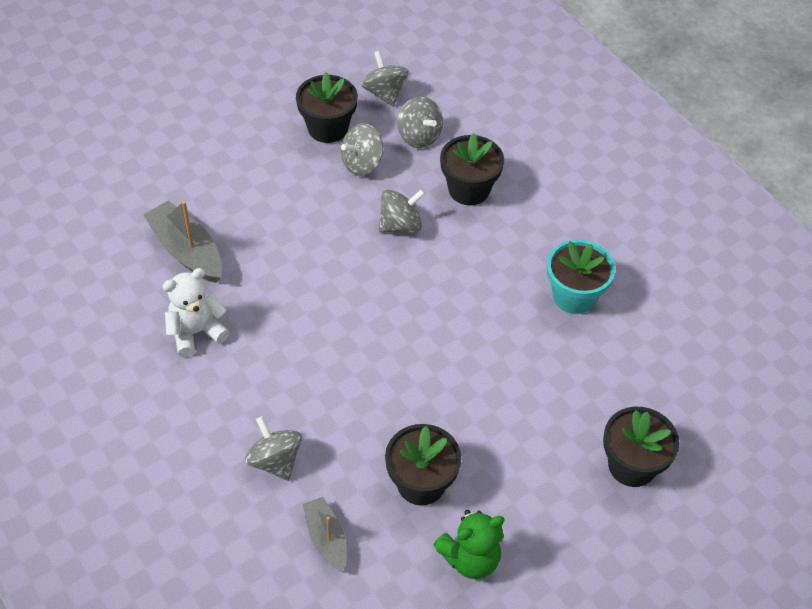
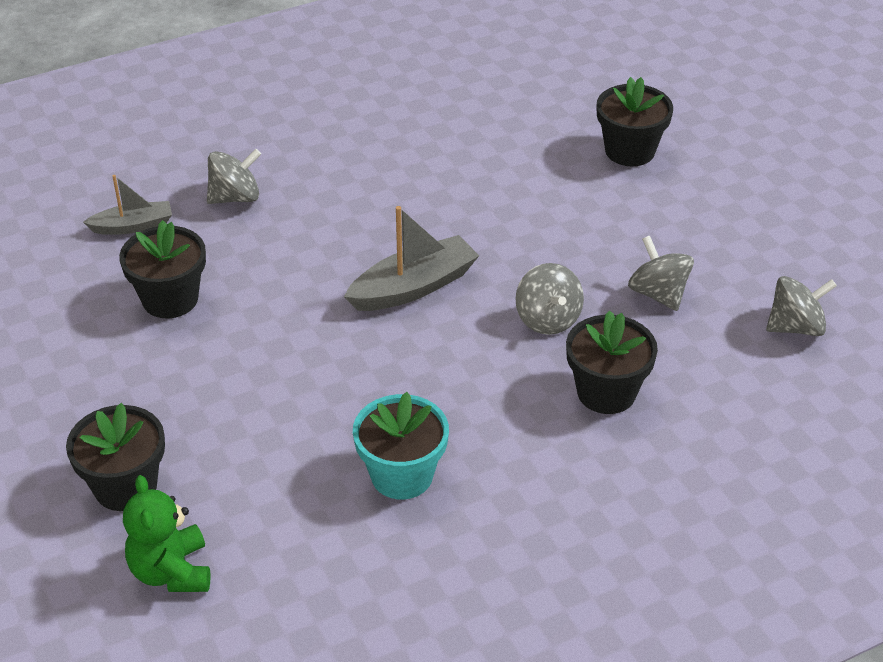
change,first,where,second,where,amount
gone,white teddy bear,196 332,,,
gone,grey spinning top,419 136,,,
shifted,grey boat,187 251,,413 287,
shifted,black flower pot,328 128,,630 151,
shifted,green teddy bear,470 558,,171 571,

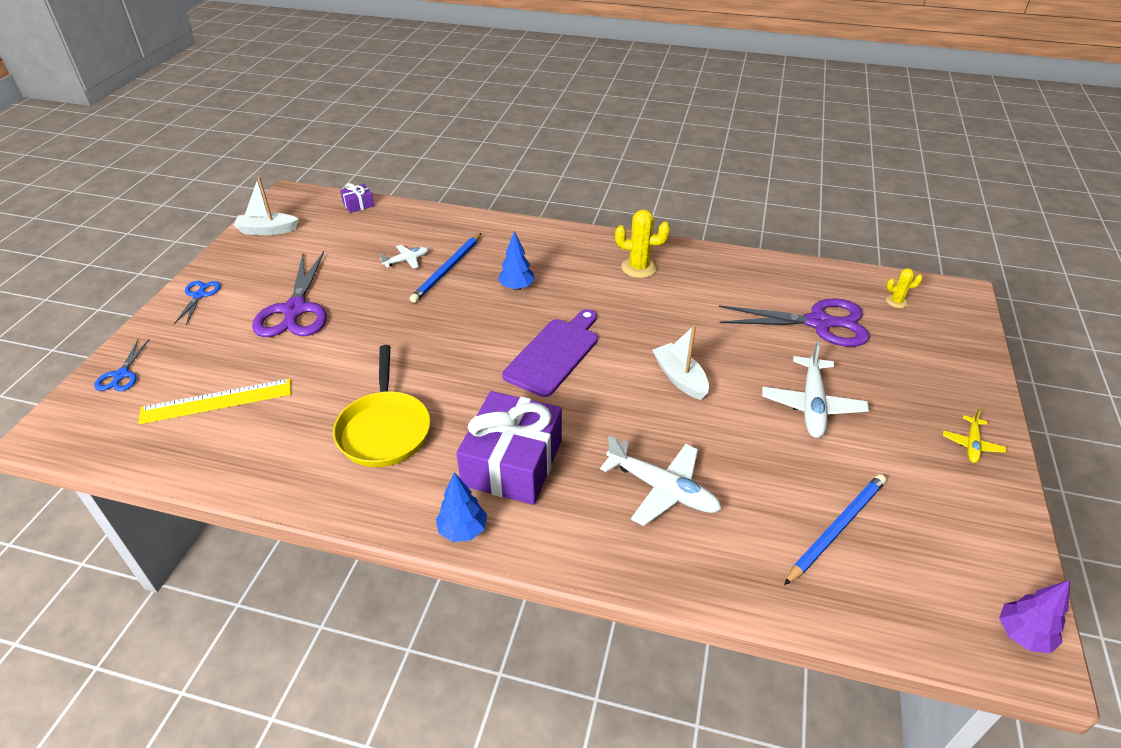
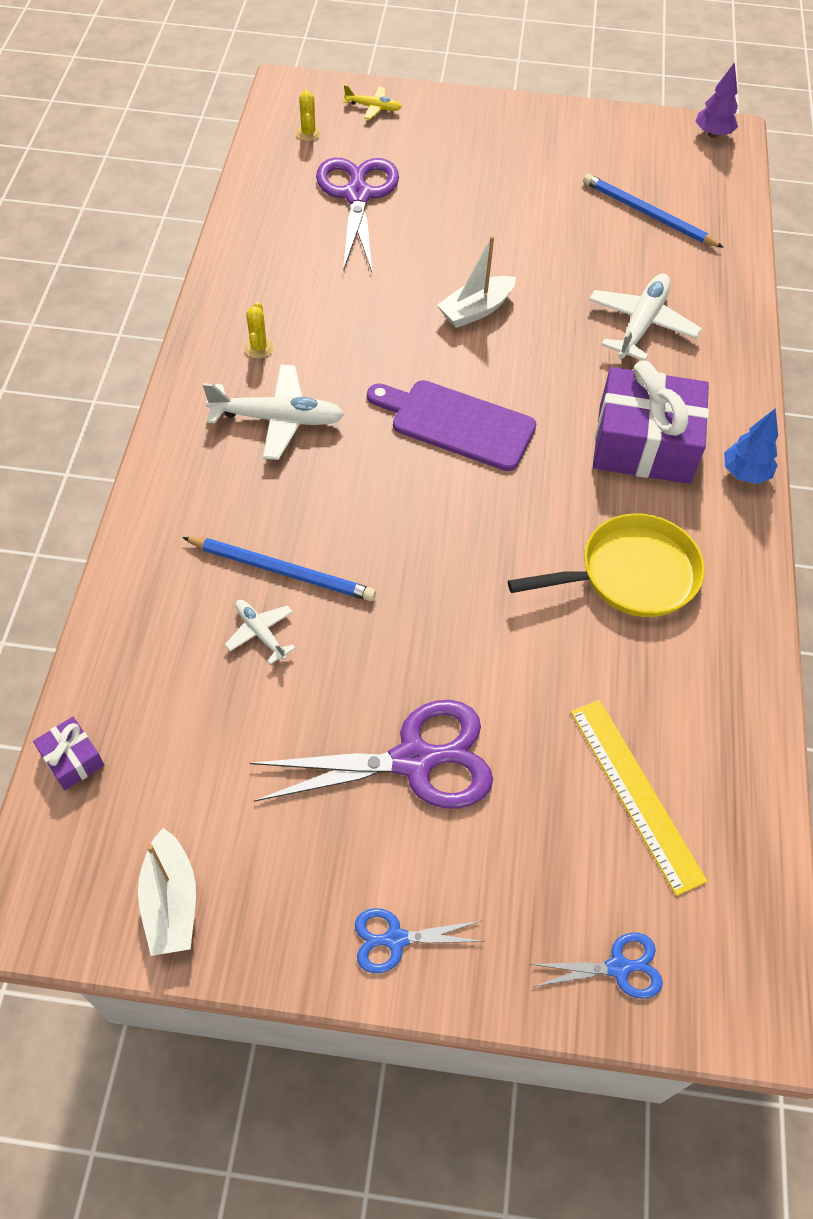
change,first,where,second,where,amount
gone,blue tree,517 287,,,
shifted,white plane,812 404,,277 419,
shifted,yellow plane,971 444,,373 107,
scaled,yellow cactus,639 268,,258 348,x0.57

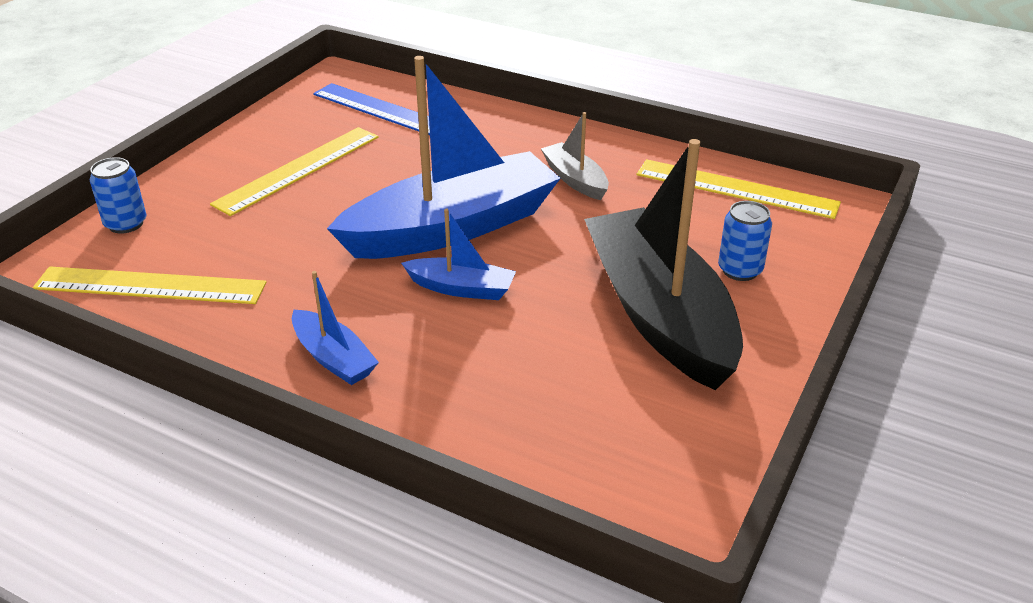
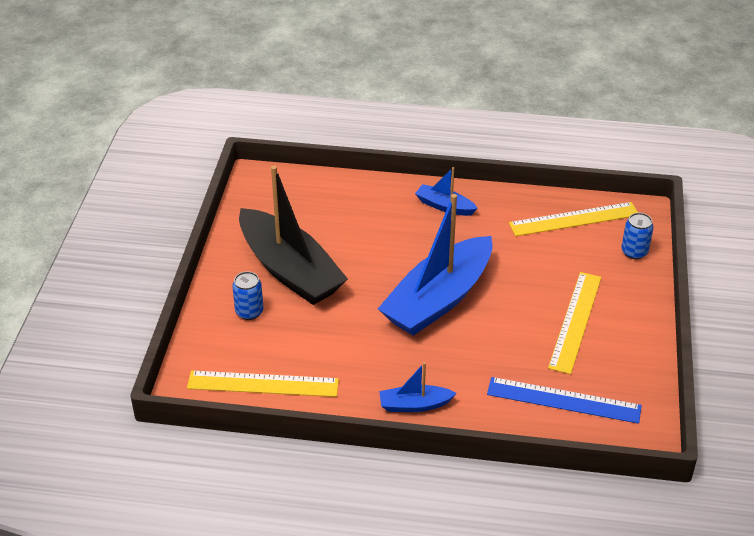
change,first,where,second,where,amount
gone,grey boat,575 179,,,
shifted,blue boat,461 288,,414 405,

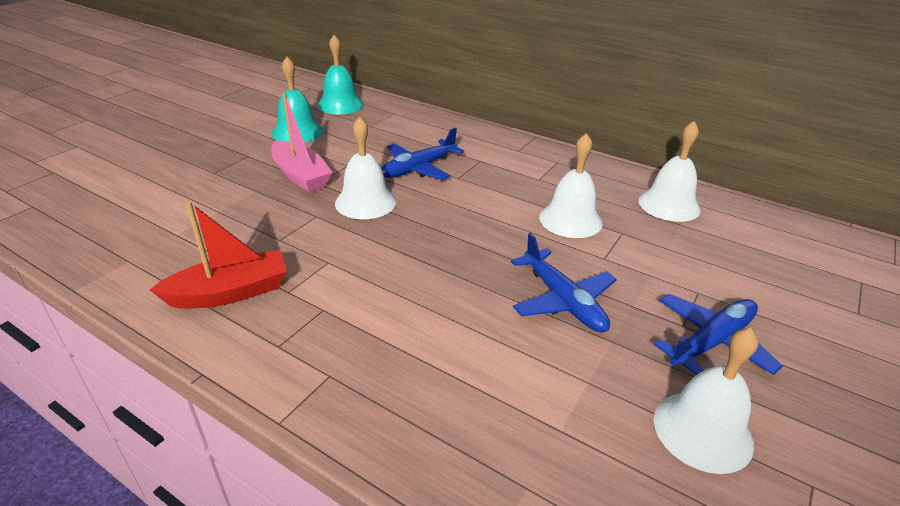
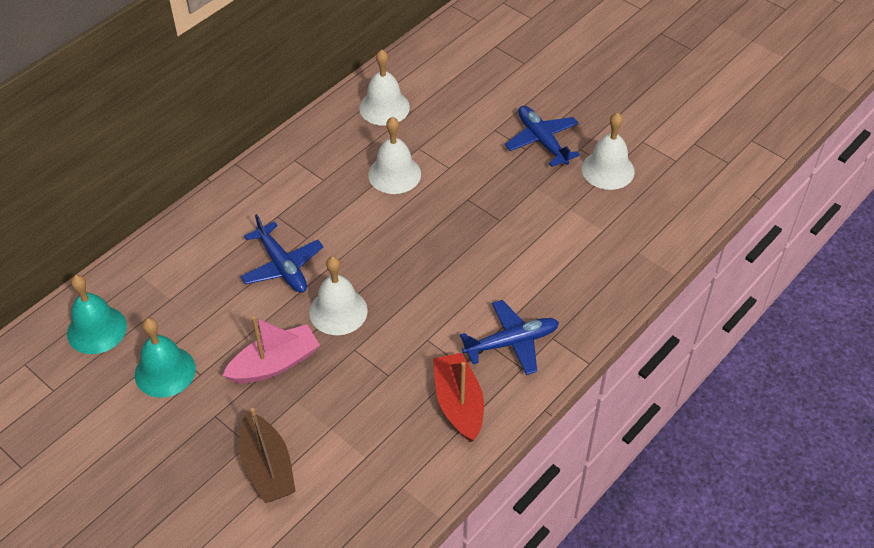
change,first,where,second,where,amount
new,,,brown boat,267 467,
shifted,blue plane,562 300,,511 342,

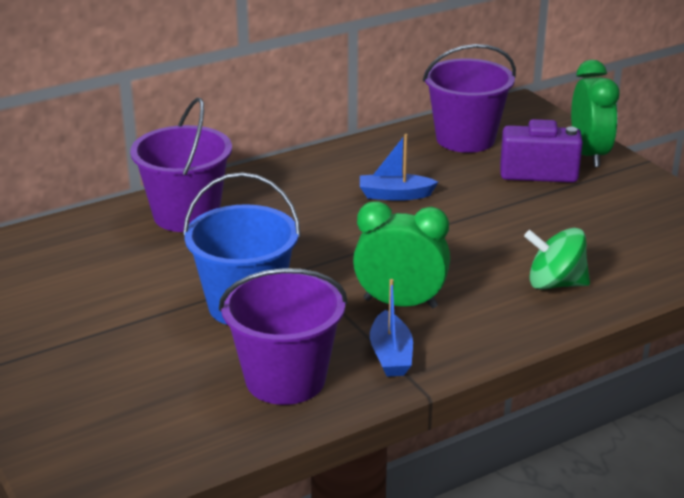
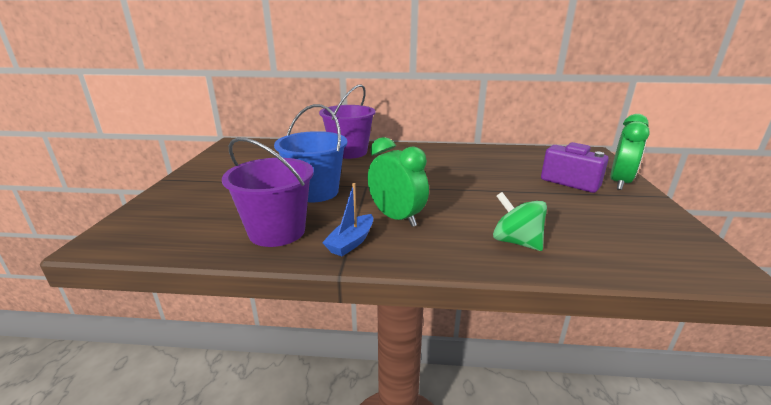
change,first,where,second,where,amount
gone,blue boat,395 195,,,
gone,purple bucket,465 139,,,

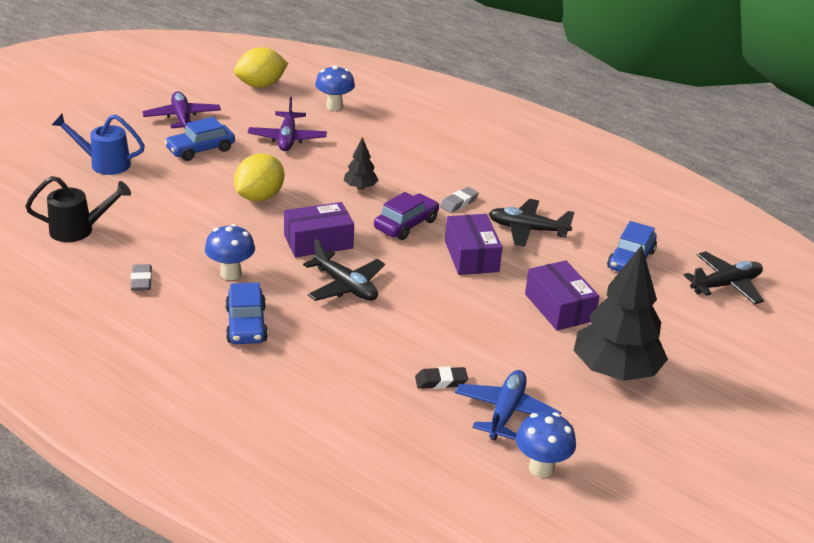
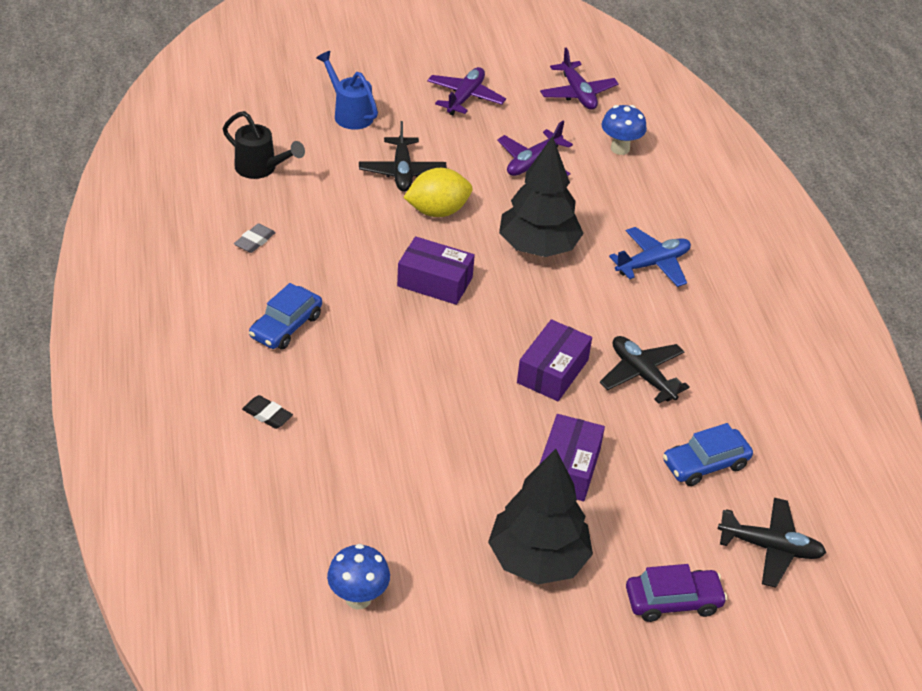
change,first,where,second,where,amount
gone,blue car,200 150,,,
gone,blue mushroom,231 274,,,
gone,grey eraser,459 203,,,
shifted,black plane,345 286,,402 172,
shifted,purple car,406 224,,673 601,
shifted,black eraser,441 381,,267 415,
shifted,blue plane,505 412,,652 264,
swapped,yellow lemon,261 85,purple plane,577 93,
scaled,black tree,360 187,,538 247,x2.17

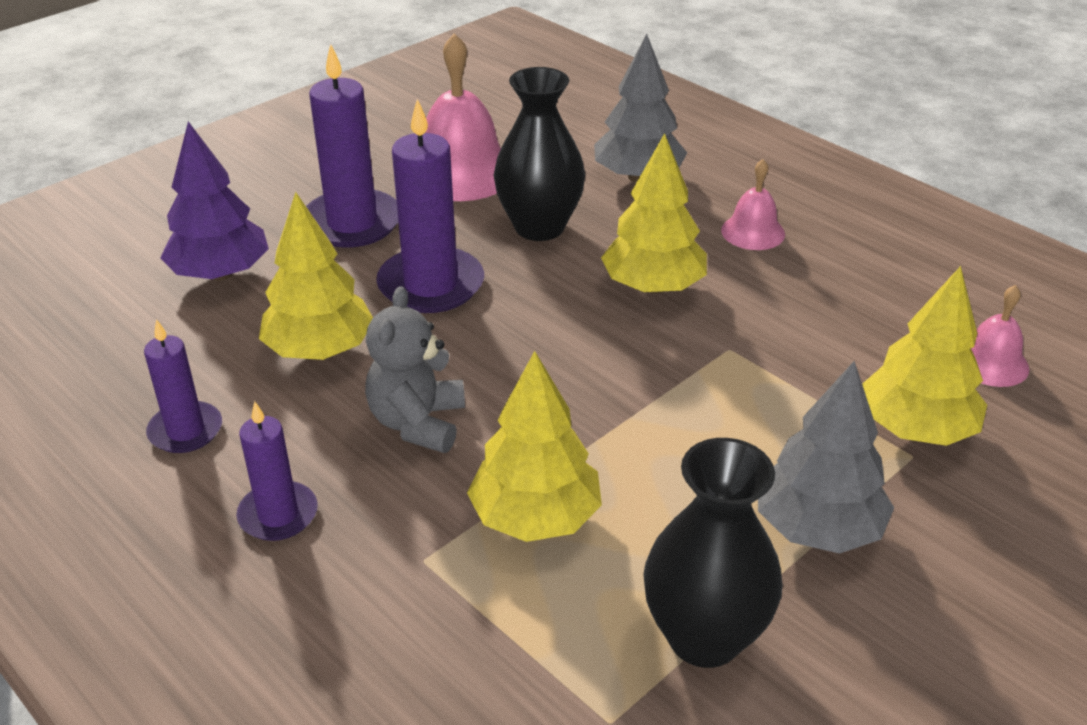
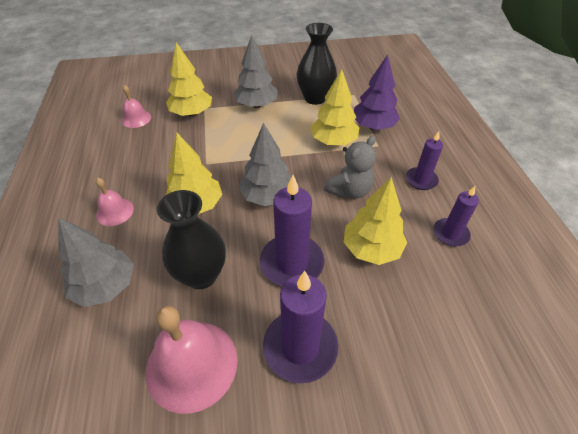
change,first,where,second,where,amount
new,,,grey tree,267 196,
shifted,purple tree,220 273,,373 126,

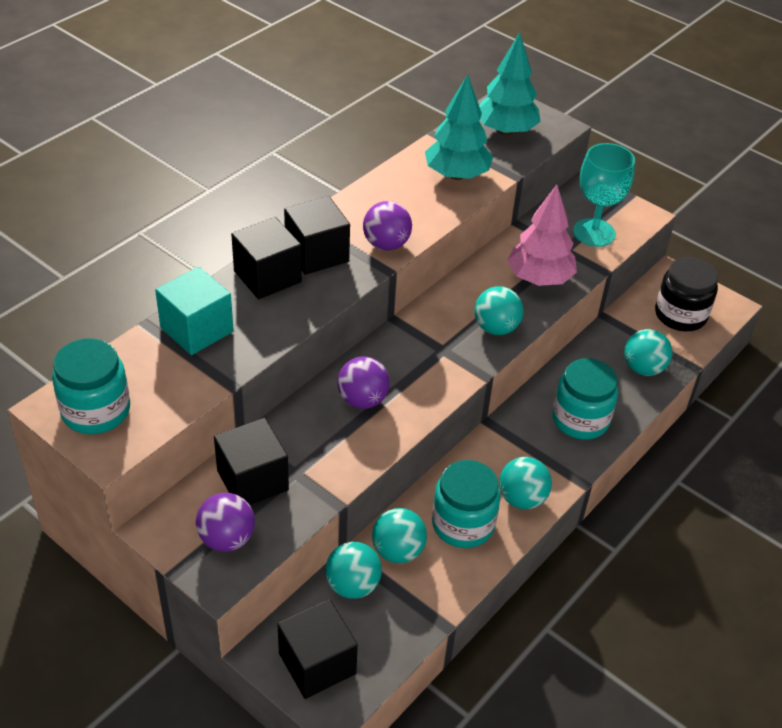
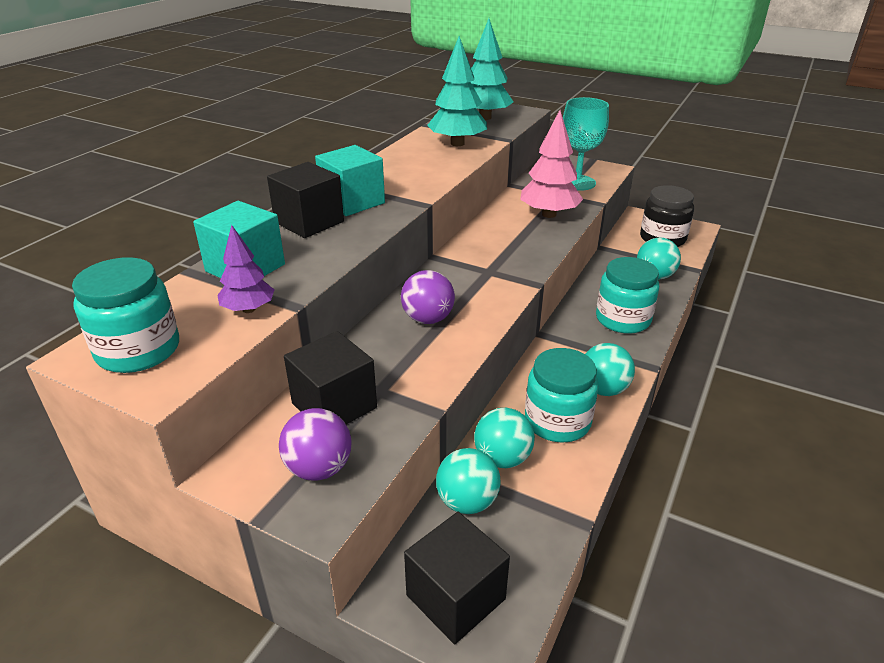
change,first,where,second,where,amount
gone,purple ball,386 244,,,
gone,turquoise ball,496 328,,,
new,,,purple tree,248 309,
repainted,black cube,317 254,turquoise cube,352 202,

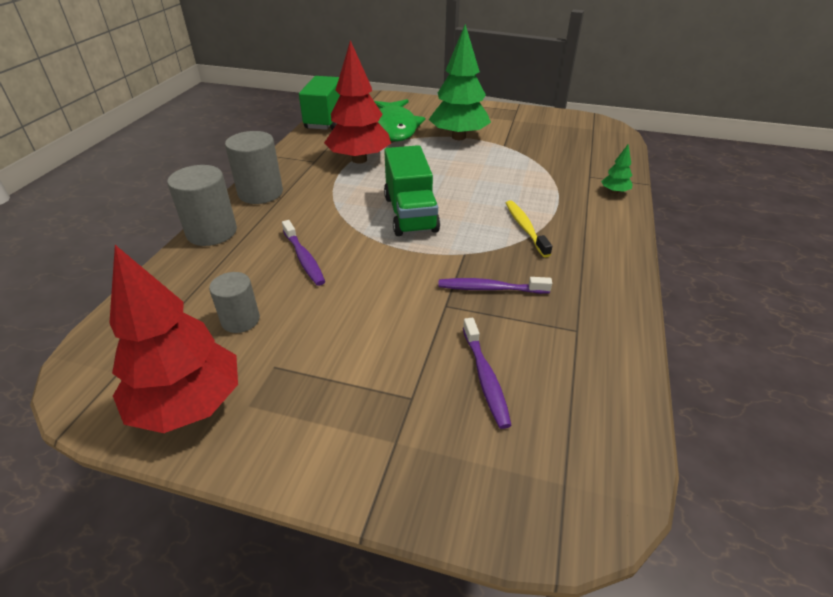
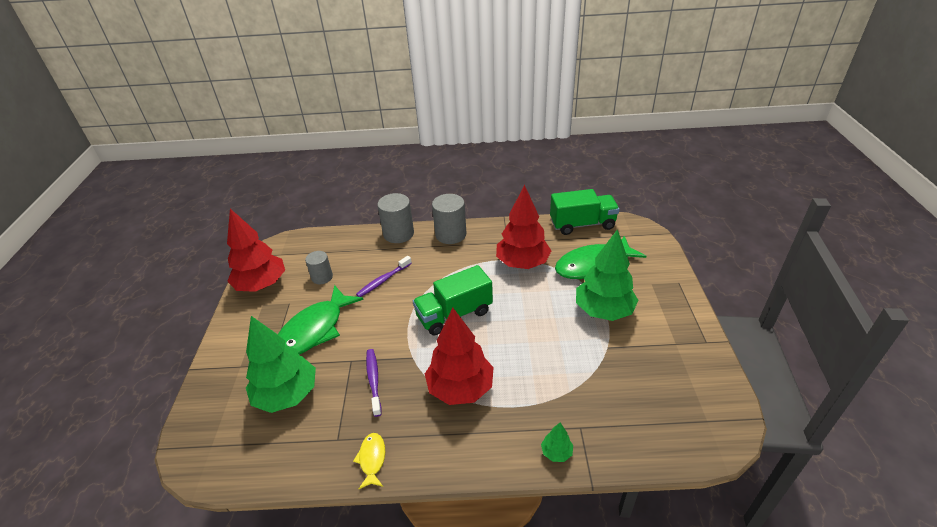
change,first,where,second,where,amount
new,,,green fish,315 330,
new,,,yellow fish,372 459,
swapped,purple toothbrush,485 377,green tree,287 395,
swapped,yellow toothbrush,525 228,red tree,460 388,

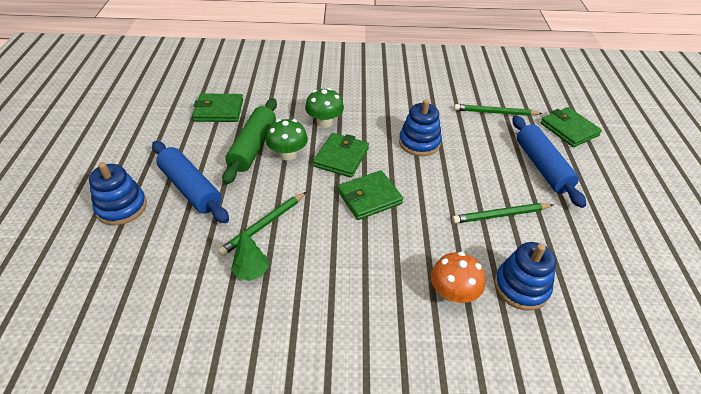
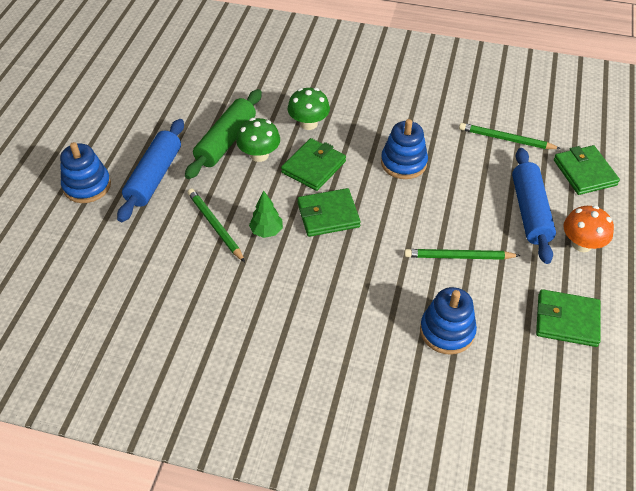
change,first,where,second,where,amount
shifted,green wallet,219 110,,567 320,
shifted,green tree,251 272,,266 231,
shifted,orange mushroom,453 293,,582 244,
rotated,blue rolling pin,190 188,,154 177,45 degrees clockwise
rotated,green pencil,263 225,,215 226,90 degrees clockwise

